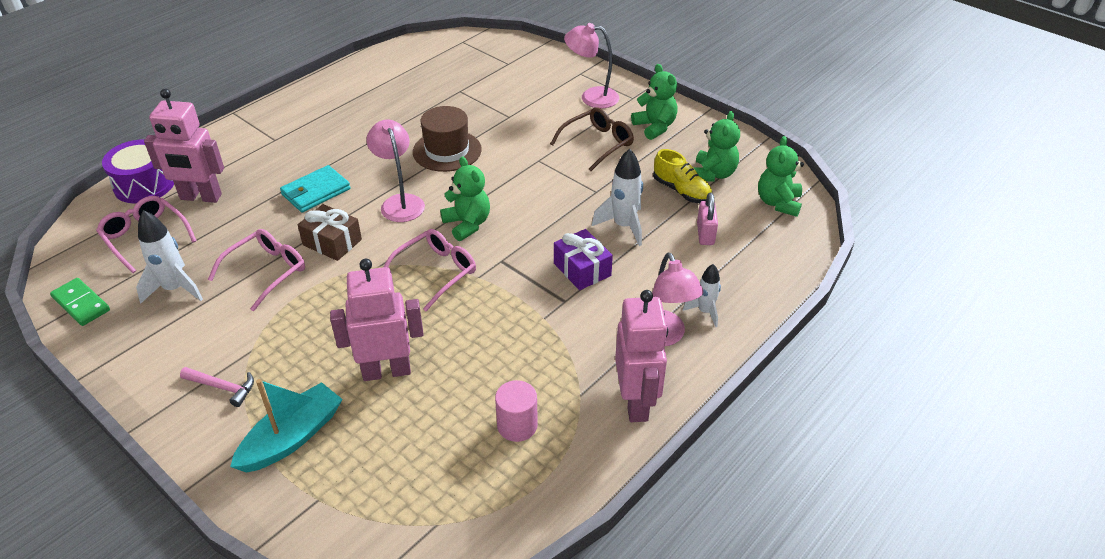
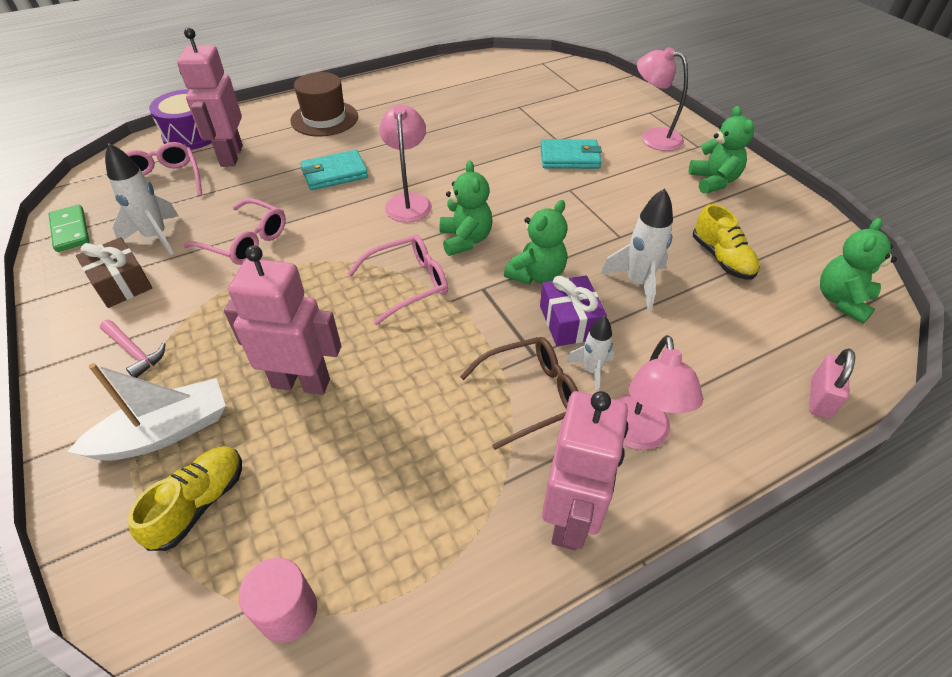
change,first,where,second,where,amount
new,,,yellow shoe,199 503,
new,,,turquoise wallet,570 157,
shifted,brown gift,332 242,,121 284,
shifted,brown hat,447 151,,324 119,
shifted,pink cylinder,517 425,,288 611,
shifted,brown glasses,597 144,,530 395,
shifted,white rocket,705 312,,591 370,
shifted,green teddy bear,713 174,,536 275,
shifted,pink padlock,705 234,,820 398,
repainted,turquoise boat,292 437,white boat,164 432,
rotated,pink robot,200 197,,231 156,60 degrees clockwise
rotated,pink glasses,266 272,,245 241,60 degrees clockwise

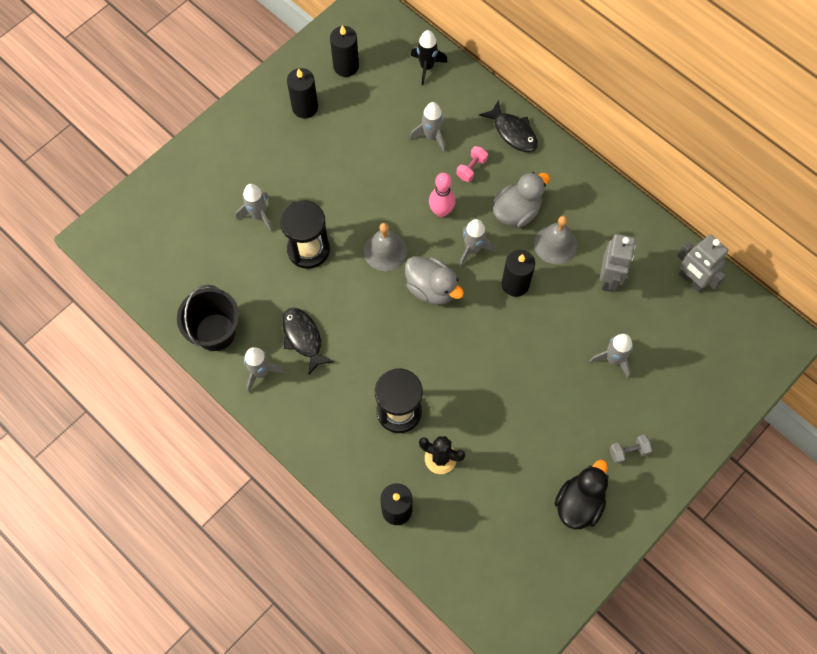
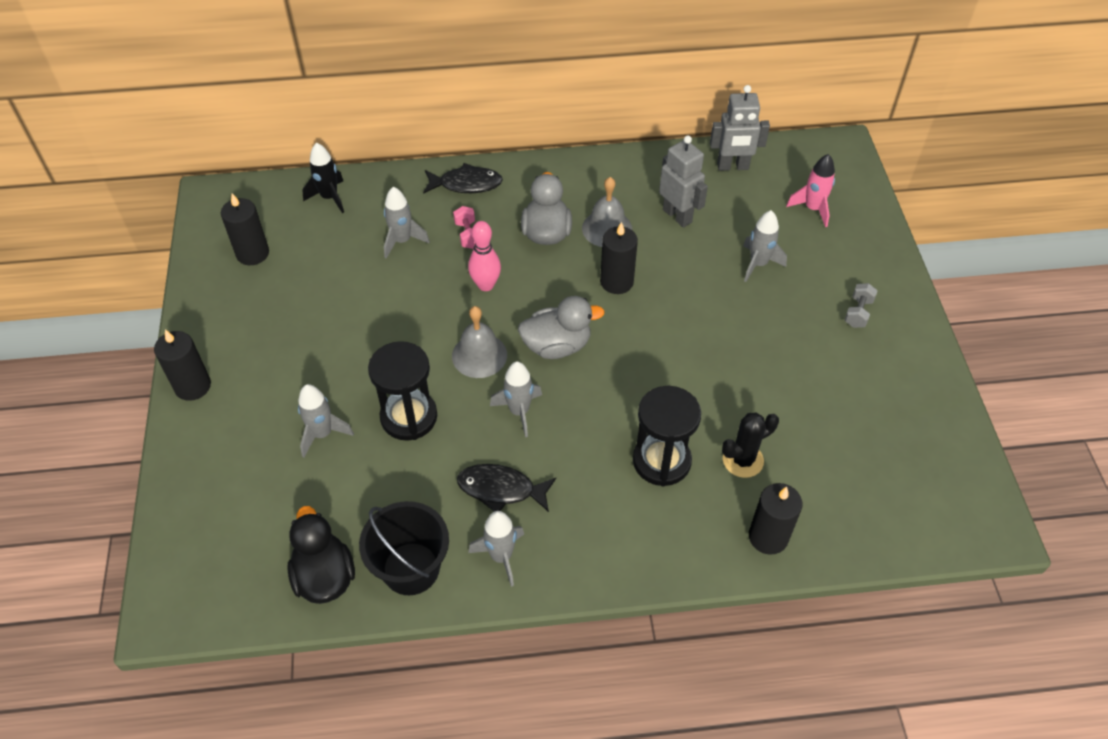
change,first,where,second,where,amount
new,,,pink rocket,812 209,
shifted,black candle,305 107,,193 386,
shifted,grey rocket,472 249,,519 412,
shifted,black duck,579 503,,324 576,

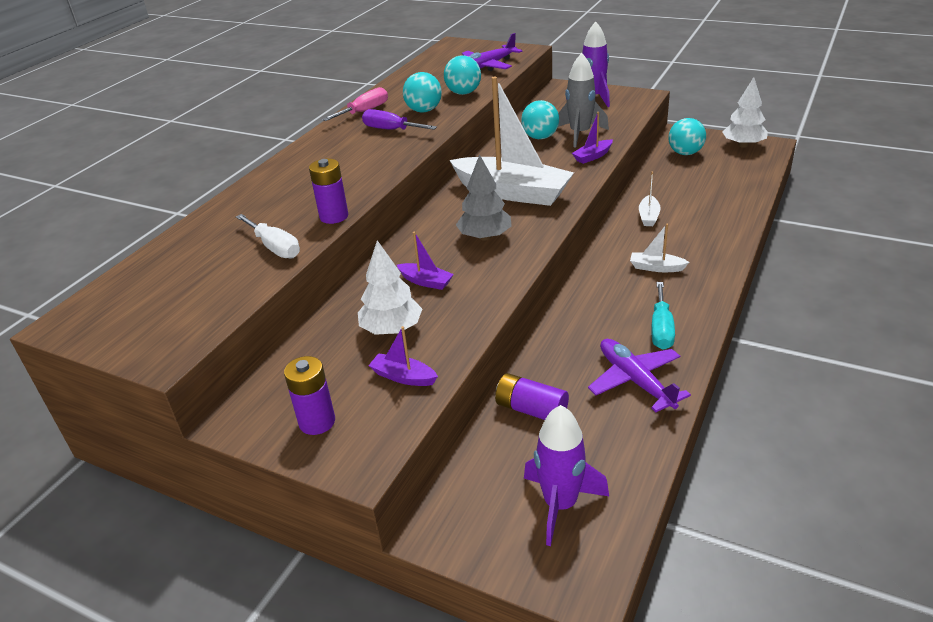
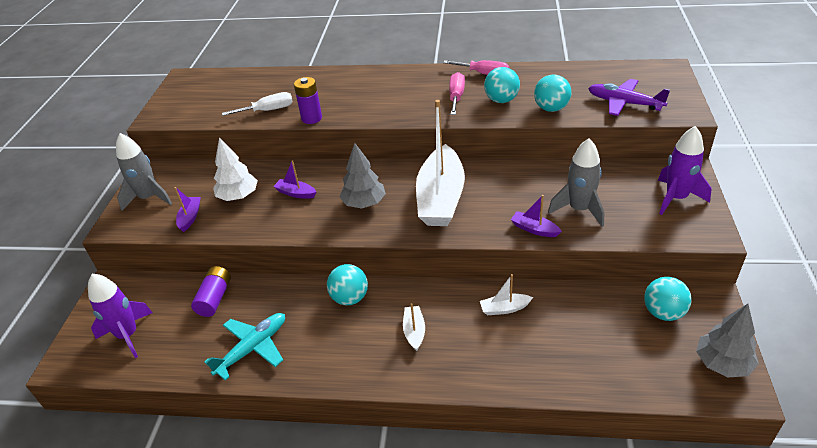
change,first,where,second,where,amount
gone,turquoise screwdriver,661 329,,,
shifted,turquoise ball,540 137,,350 298,
swapped,purple battery,317 422,grey rocket,149 198,
repainted,purple screwdriver,391 130,pink screwdriver,456 97,
repainted,purple plane,635 381,turquoise plane,252 348,
repainted,white tree,743 145,grey tree,722 363,
rotated,white screwdriver,275 247,,268 110,135 degrees counterclockwise
rotated,purple boat,426 282,,296 193,105 degrees clockwise

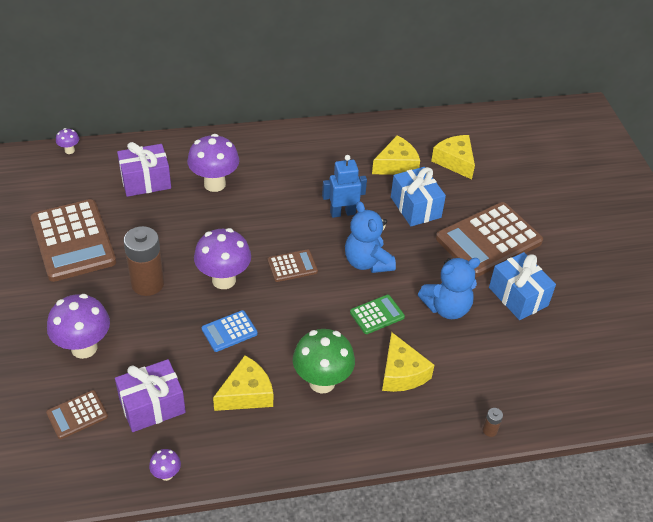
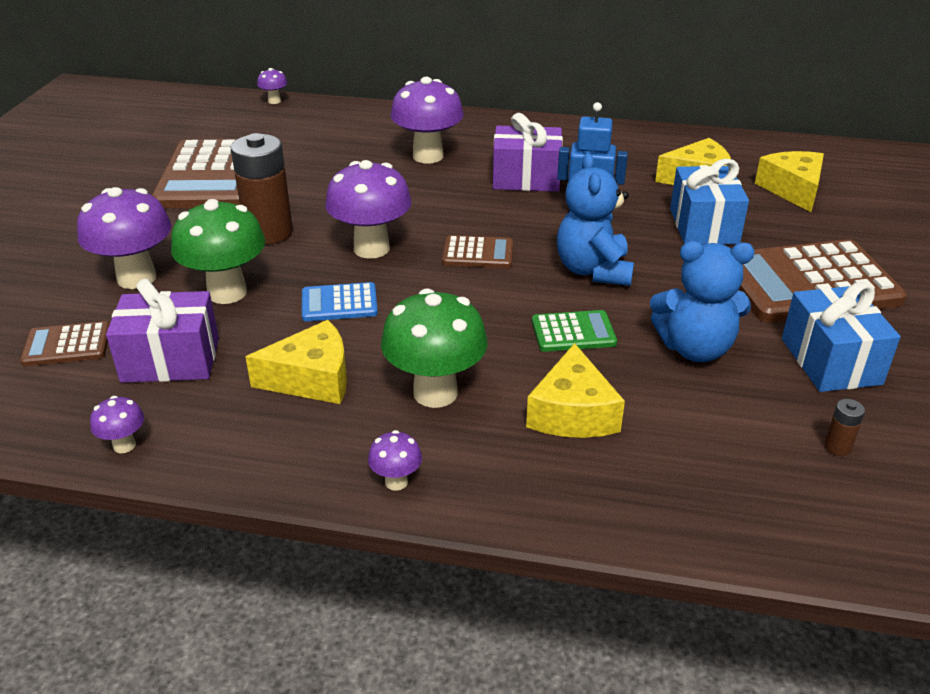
change,first,where,second,where,amount
new,,,green mushroom,227 292,
new,,,purple mushroom,396 482,
shifted,purple gift,146 181,,526 178,
shifted,brown battery,489 430,,837 447,

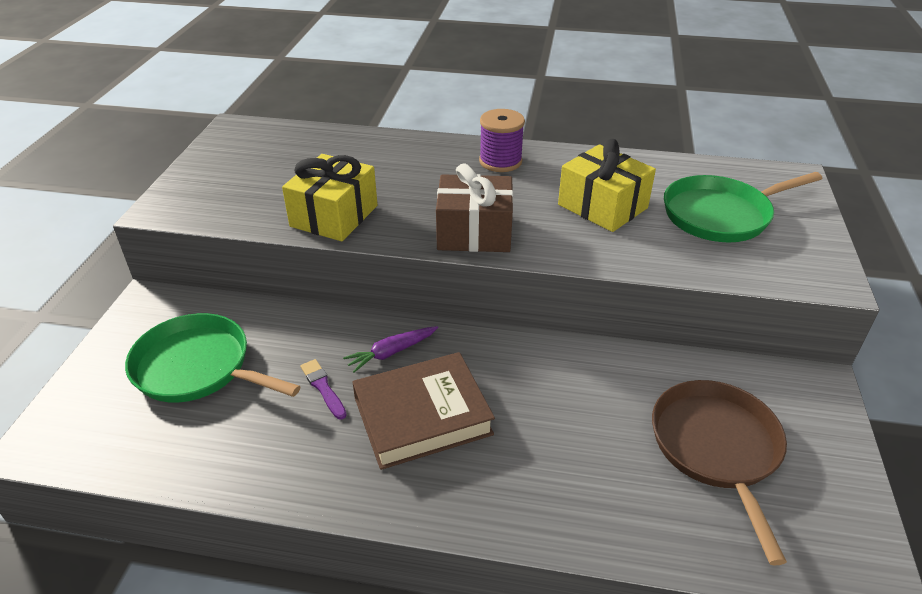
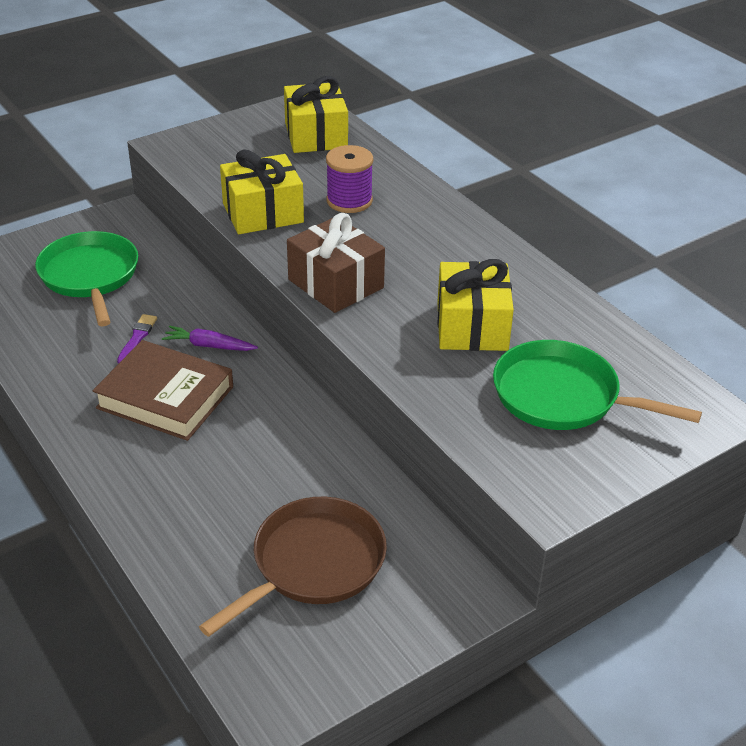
change,first,where,second,where,amount
new,,,yellow gift,316 135,
shifted,purple spool,500 161,,349 201,

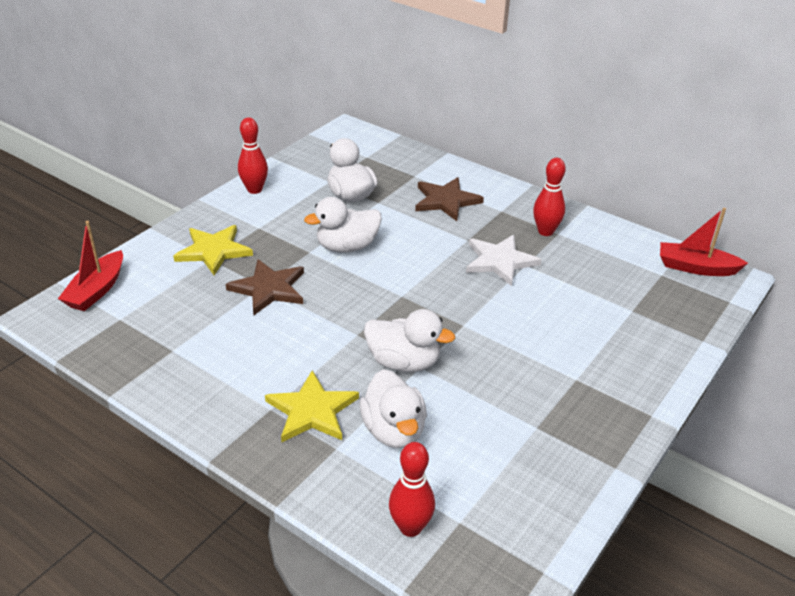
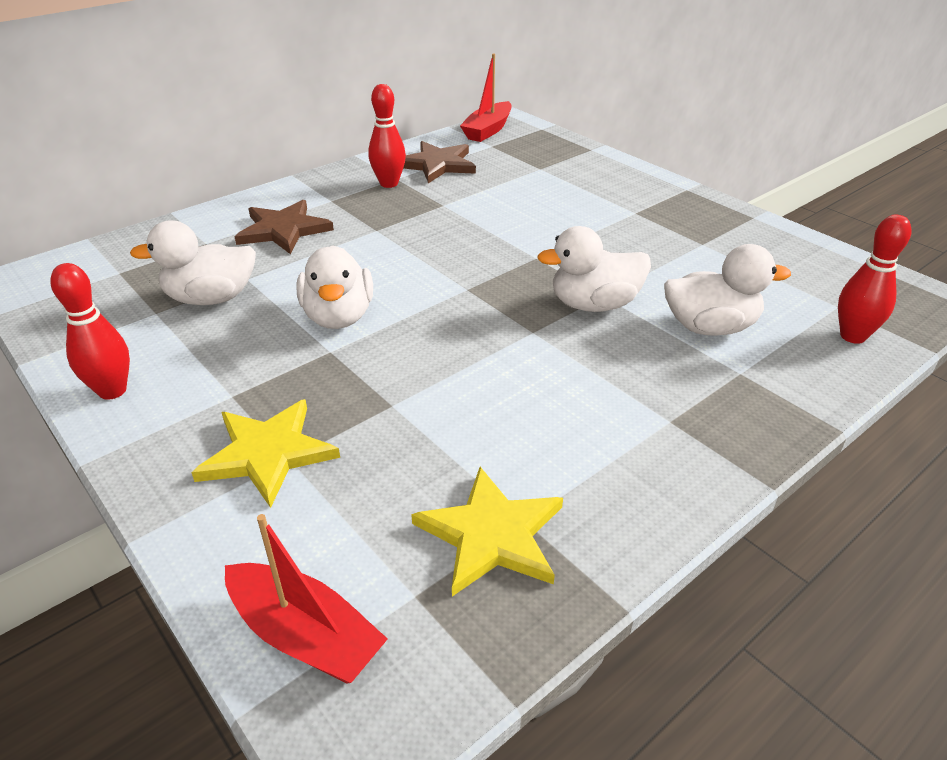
change,first,where,second,where,amount
gone,white star,499 261,,,
shifted,brown star,269 289,,437 164,
shifted,yellow star,312 411,,492 535,
rotated,white duck,404 362,,594 305,135 degrees counterclockwise

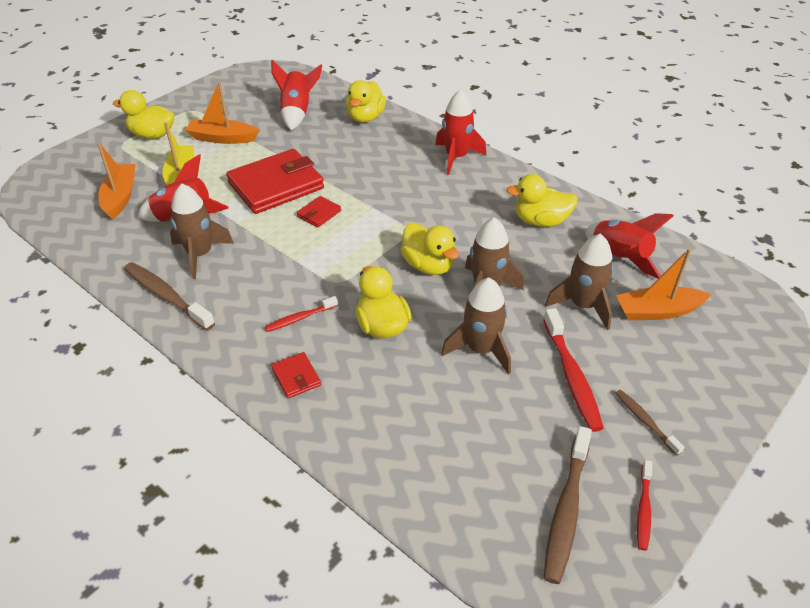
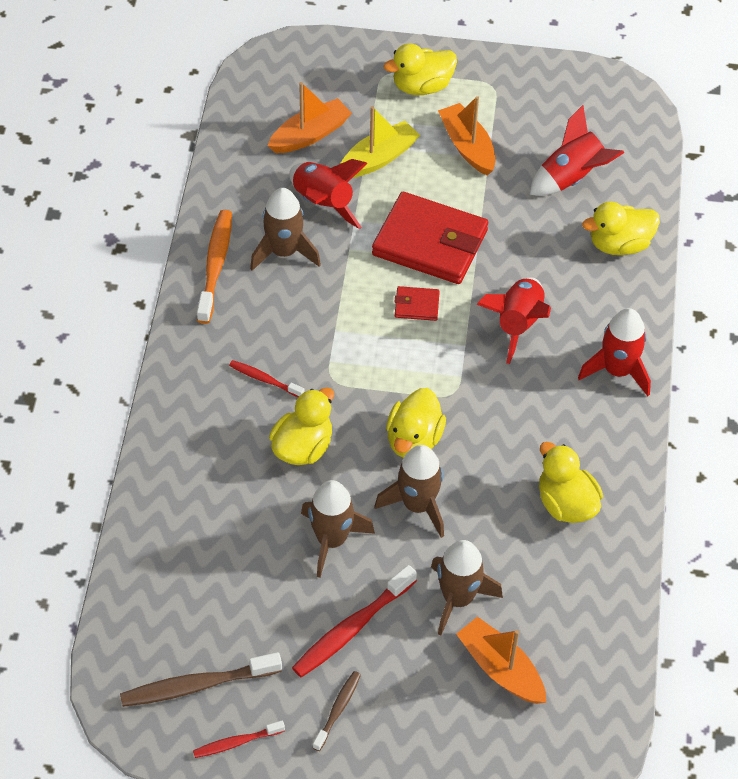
change,first,where,second,where,amount
gone,red wallet,296 377,,,
shifted,red rocket,619 258,,517 324,
repainted,brown toothbrush,166 296,orange toothbrush,215 265,
rotated,yellow duck,152 135,,422 86,90 degrees counterclockwise

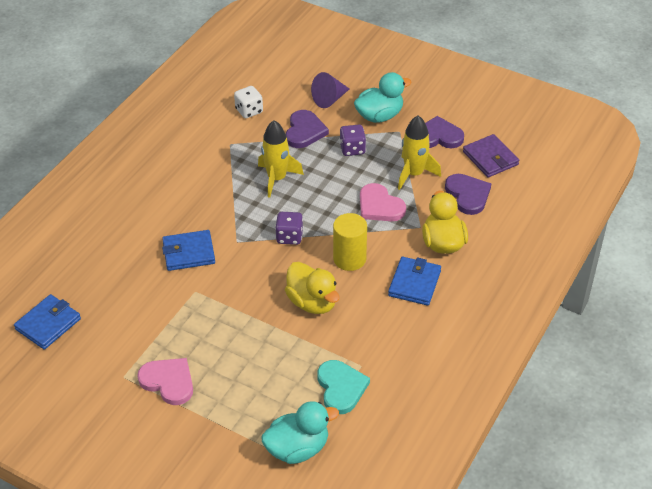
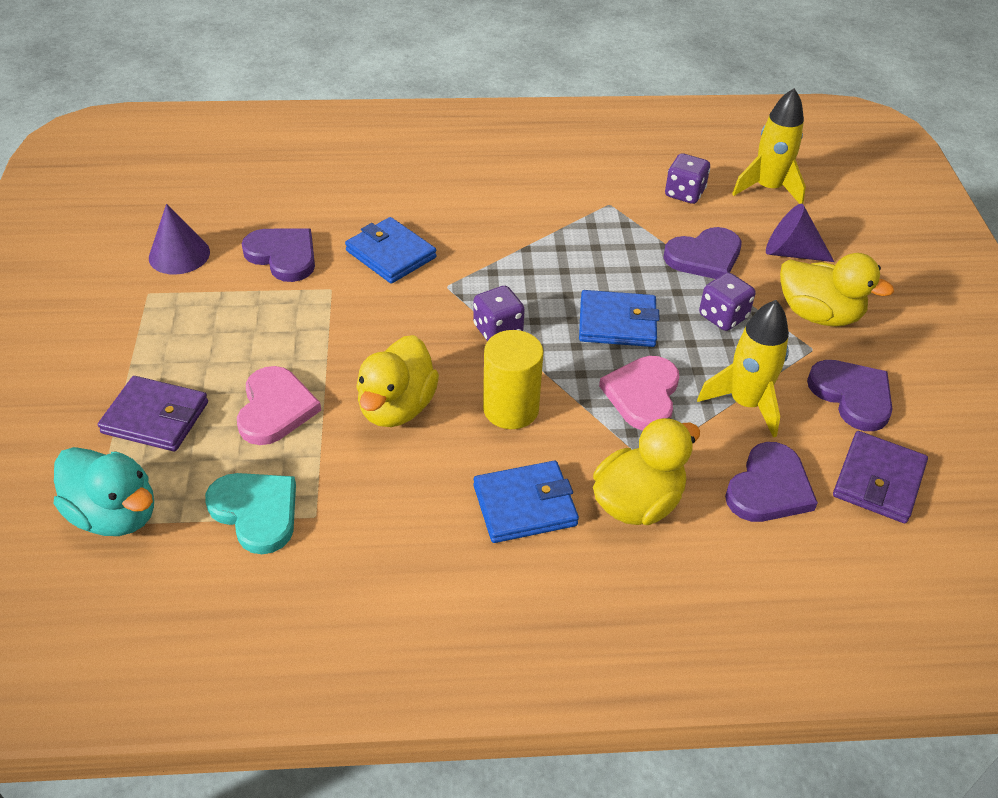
change,first,where,second,where,amount
new,,,purple wallet,155 417,
new,,,purple cone,179 254,
new,,,purple heart,283 256,
shifted,blue wallet,48 324,,617 323,
shifted,pink heart,168 382,,275 408,
shifted,yellow rocket,277 178,,768 188,
repainted,white dice,249 111,purple dice,684 193,
repainted,turquoise duck,379 116,yellow duck,818 314,
rotated,turquoise heart,341 388,,256 512,90 degrees counterclockwise

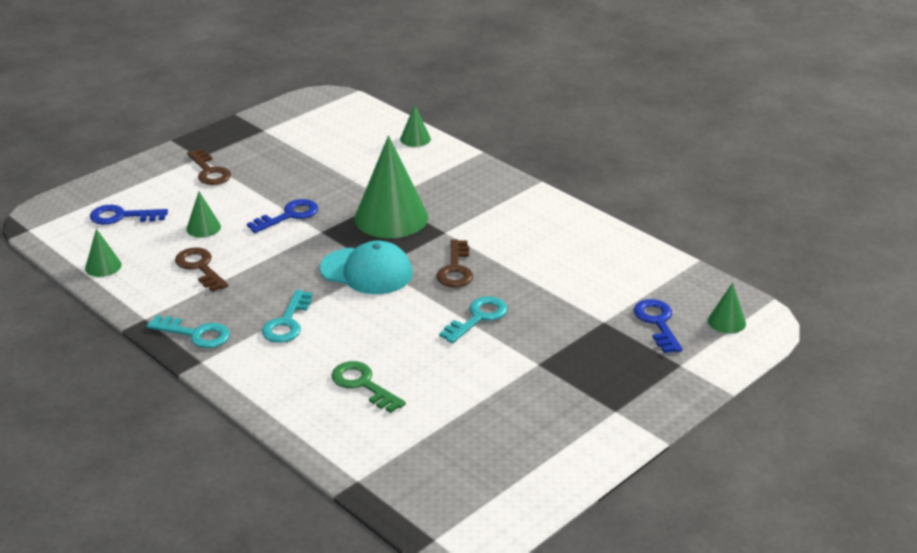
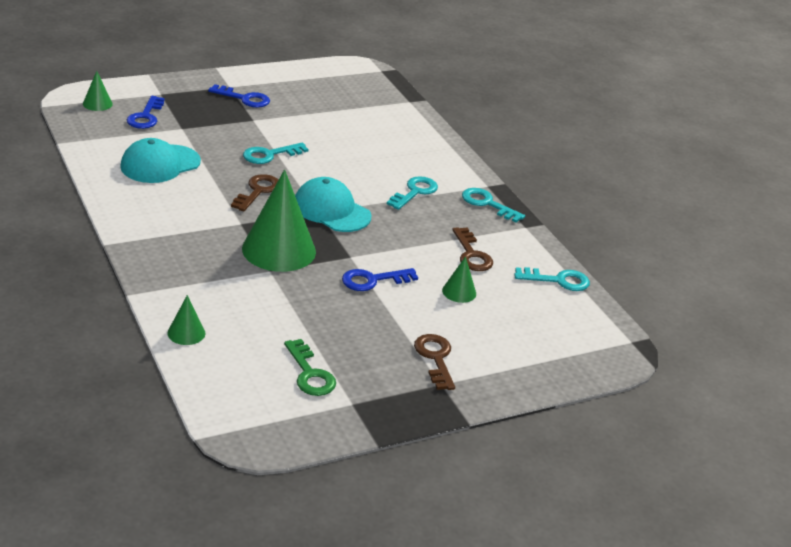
change,first,where,second,where,amount
new,,,turquoise cap,160 164,
shifted,blue key,122 216,,244 98,
shifted,green key,363 385,,310 373,
swapped,green cone,103 266,turquoise key,557 280,

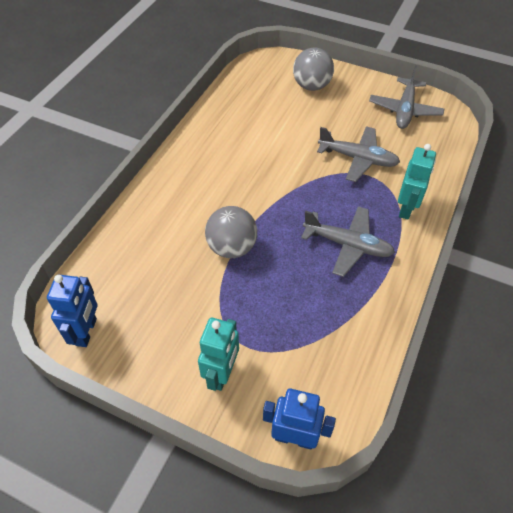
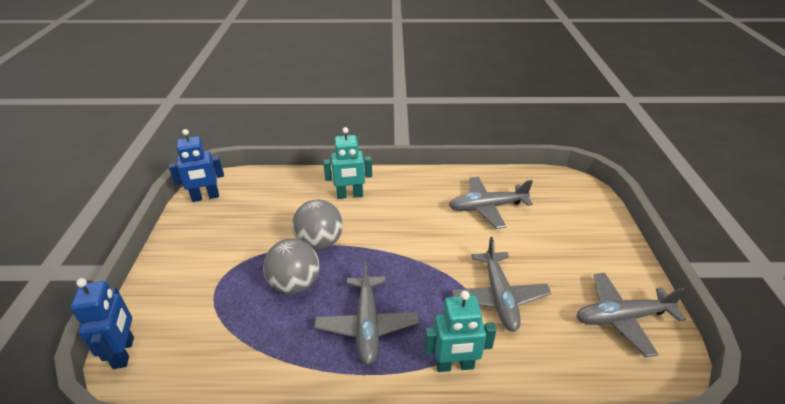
change,first,where,second,where,amount
new,,,grey plane,487 207,
shifted,turquoise robot,222 374,,350 195,
shifted,grey ball,311 86,,295 284,

